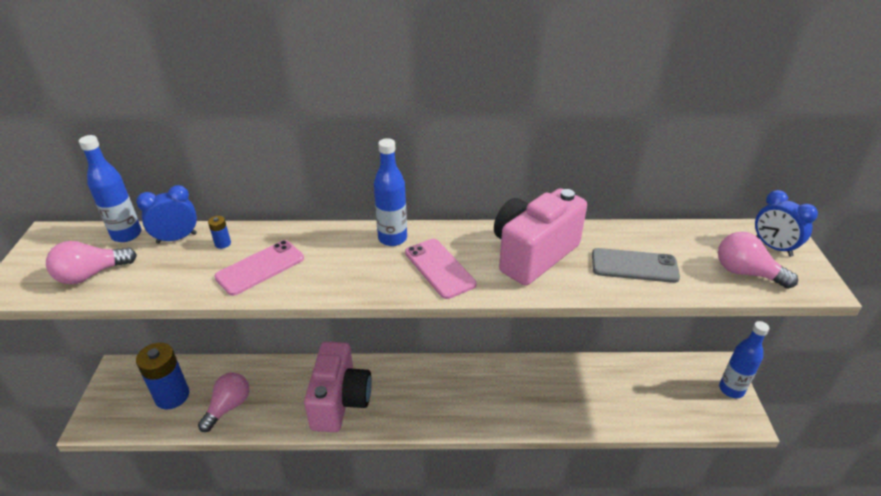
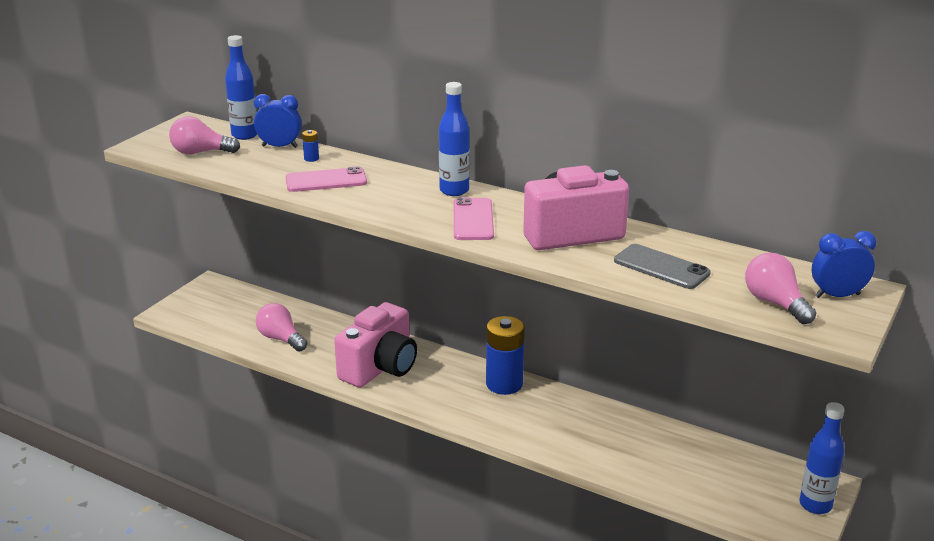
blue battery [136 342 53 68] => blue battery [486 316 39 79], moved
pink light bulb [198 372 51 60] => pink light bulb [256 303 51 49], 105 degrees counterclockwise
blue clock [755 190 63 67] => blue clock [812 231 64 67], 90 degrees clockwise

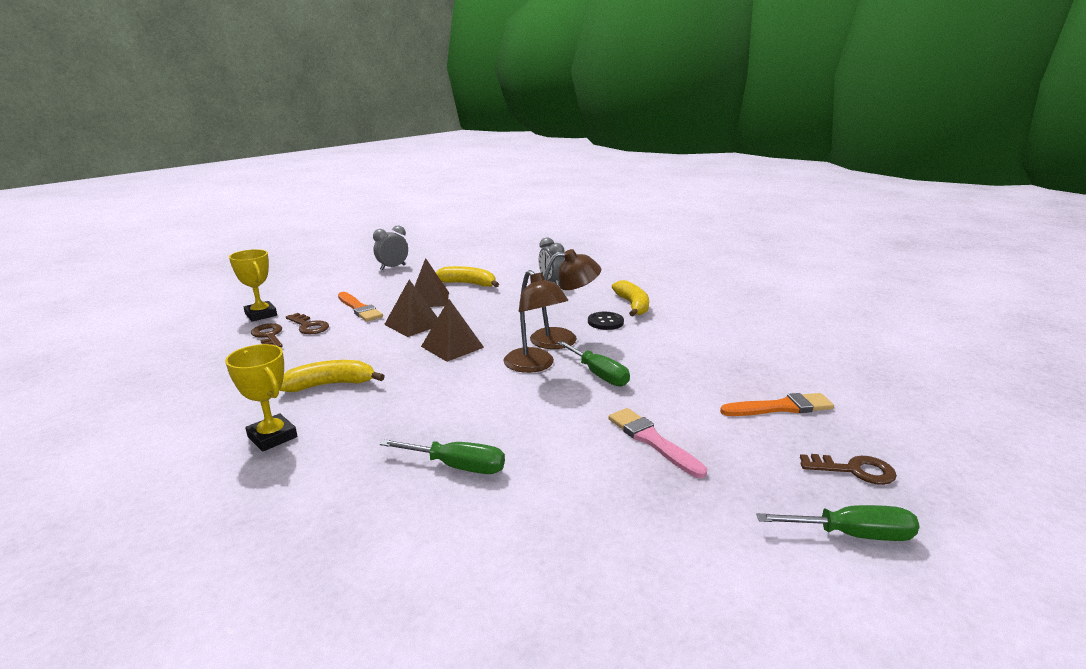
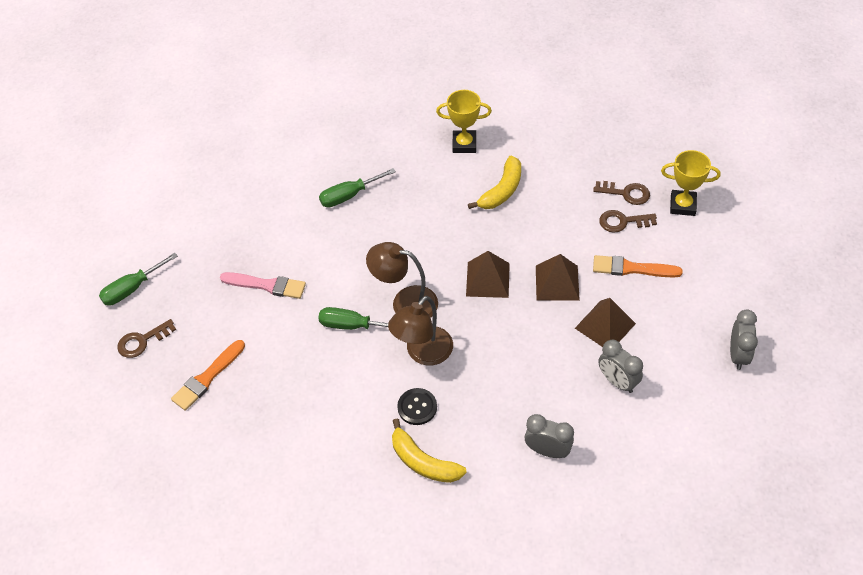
yellow banana [436 266 63 21] => grey clock [598 340 45 53]

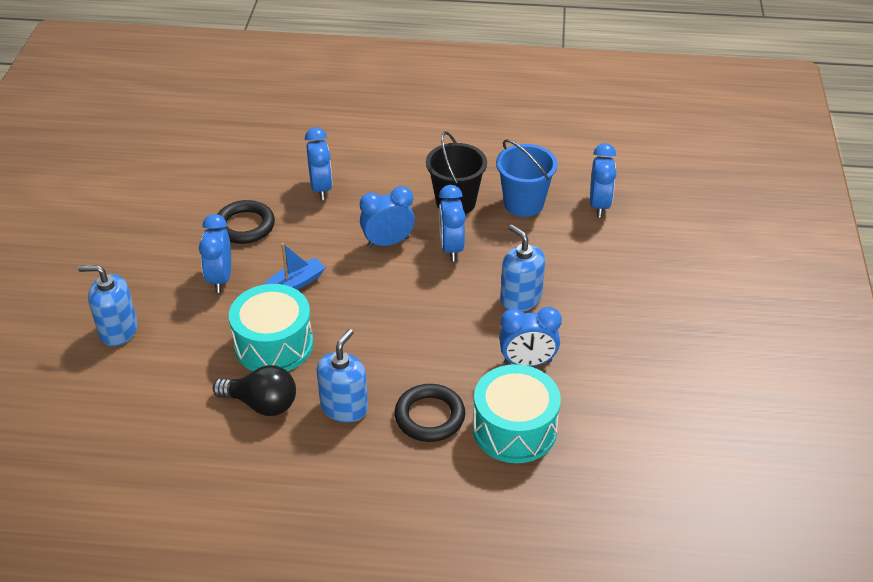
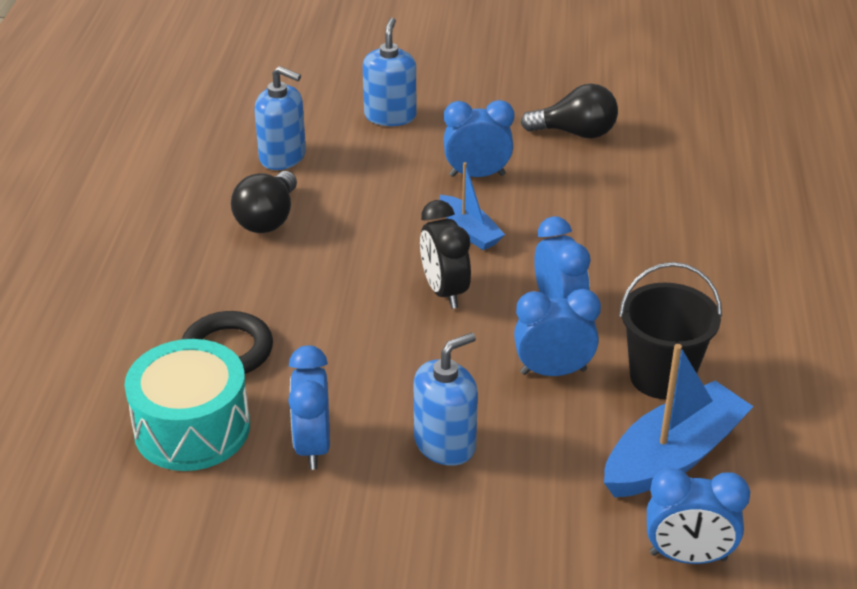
black ring [217 200 58 44] => nothing
turquoise drum [229 284 84 88] => nothing
blue clock [305 127 28 73] => nothing
nothing => black clock [420 200 51 109]
nothing => black light bulb [521 84 97 54]
blue soap dispenser [317 329 51 94] => blue soap dispenser [254 66 52 104], moved
blue bucket [496 140 62 77] => blue boat [604 344 150 154]

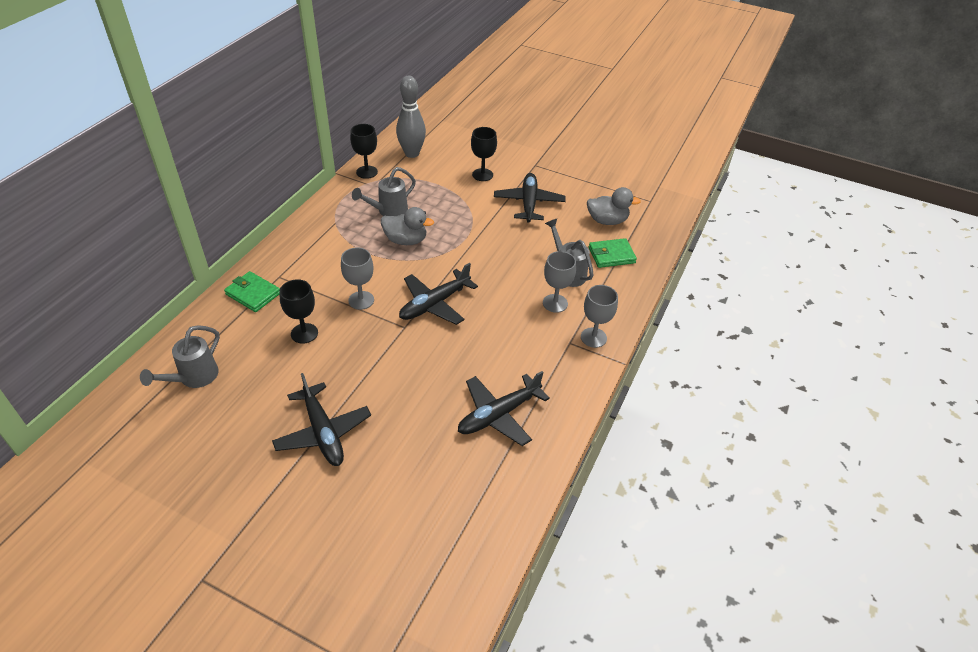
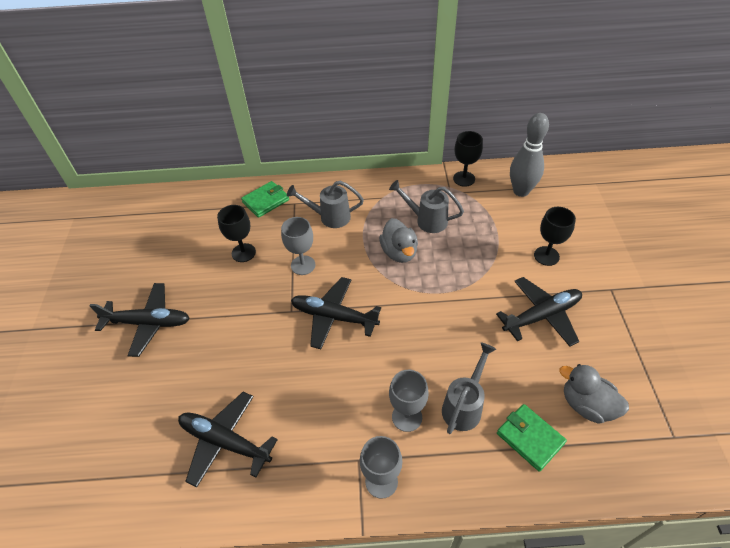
grey watering can [140 325 80 63] => grey watering can [287 181 77 47], moved
green wallet [224 271 56 41] => green wallet [241 181 48 37], 45 degrees clockwise
black plane [272 373 99 93] => black plane [89 283 101 74], 120 degrees counterclockwise
grey duck [587 187 54 38] => grey duck [559 364 70 60], 150 degrees clockwise

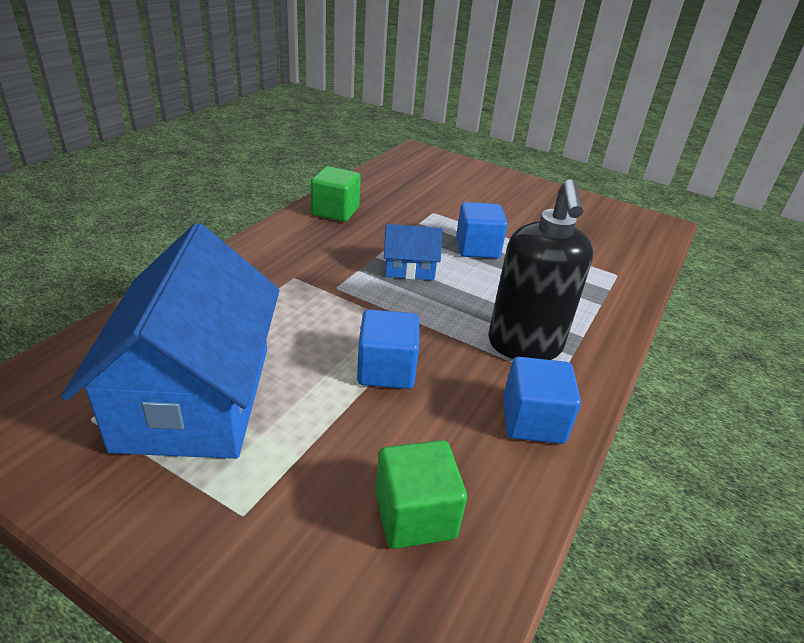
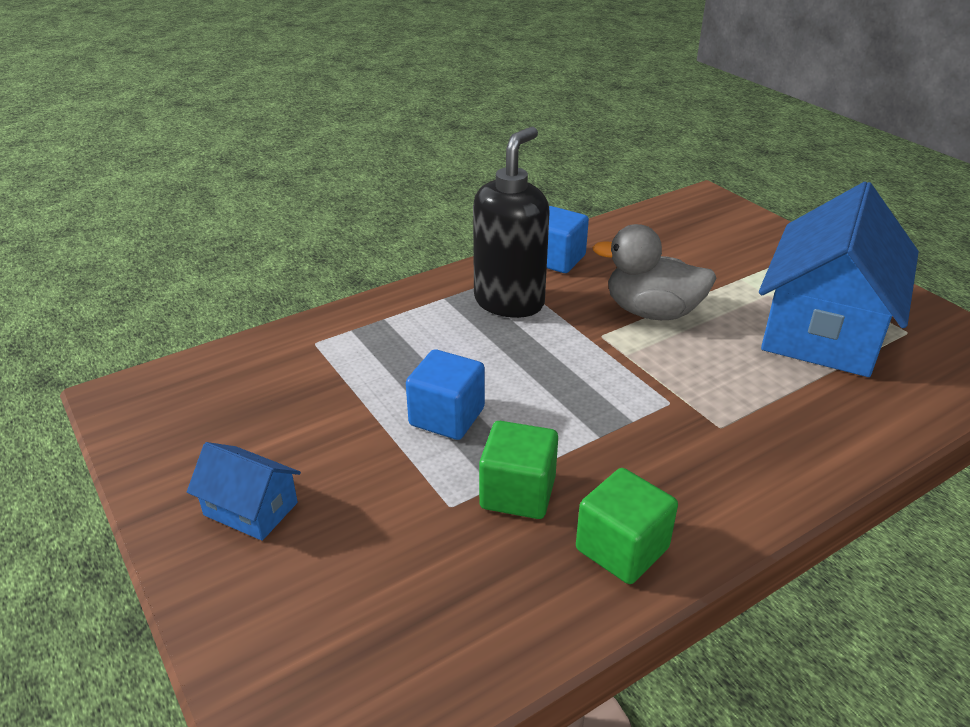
green cube [375 440 92 109] => green cube [479 421 79 98], moved
blue house [384 224 58 56] => blue house [187 442 114 99], moved
blue cube [357 310 62 79] => grey duck [592 224 124 96]

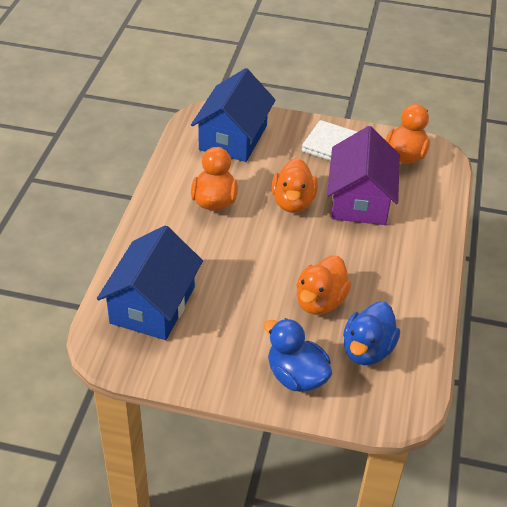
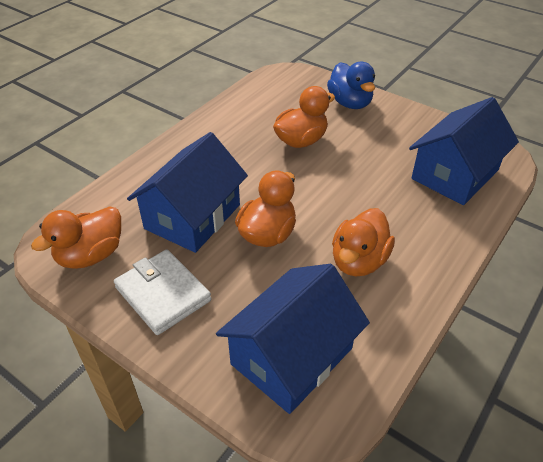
blue duck [343 302 57 63] => nothing
purple house [327 126 73 99] => blue house [127 132 121 121]

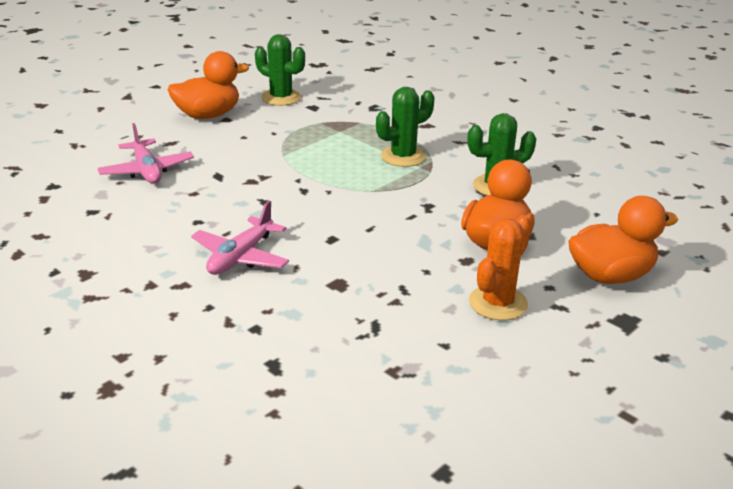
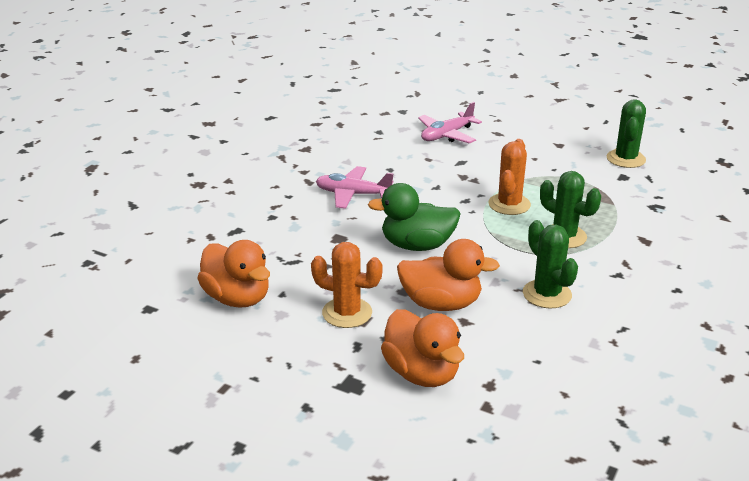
nothing => green duck [368 183 93 68]
nothing => orange cactus [488 139 43 76]
orange duck [168 51 81 68] => orange duck [197 240 73 68], moved

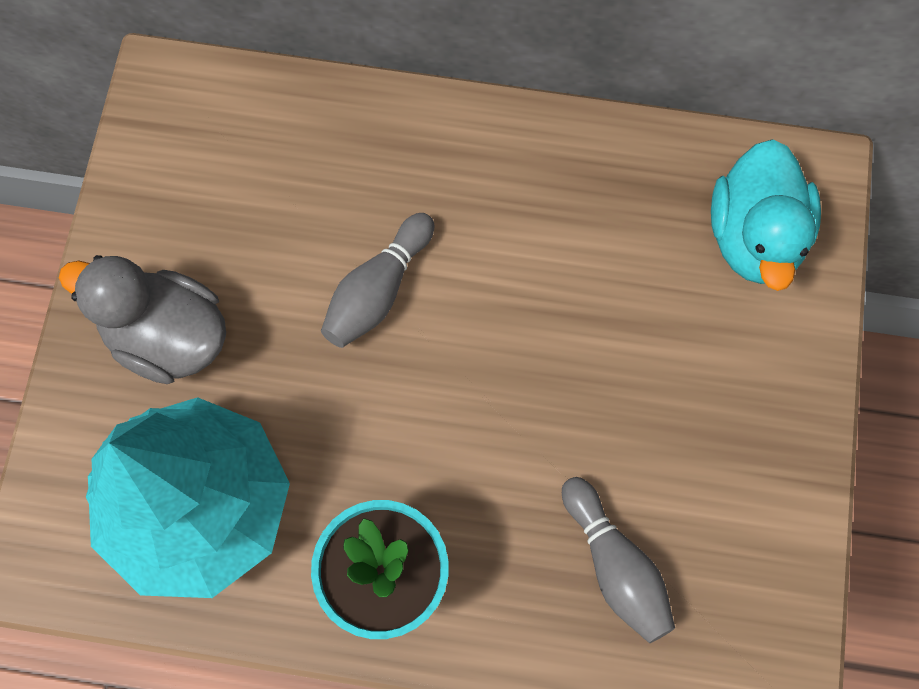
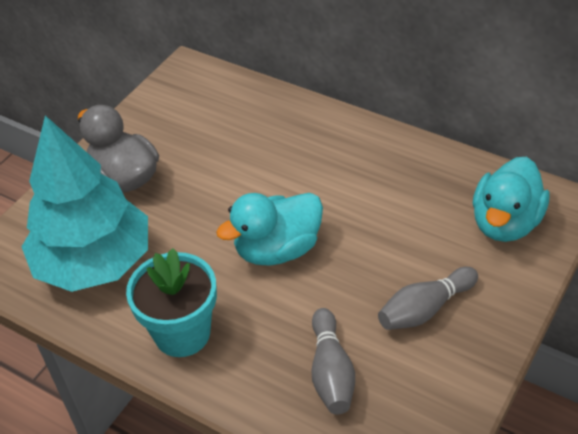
nothing => turquoise duck [216 193 107 73]
grey bowling pin [321 213 113 135] => grey bowling pin [378 267 100 63], moved

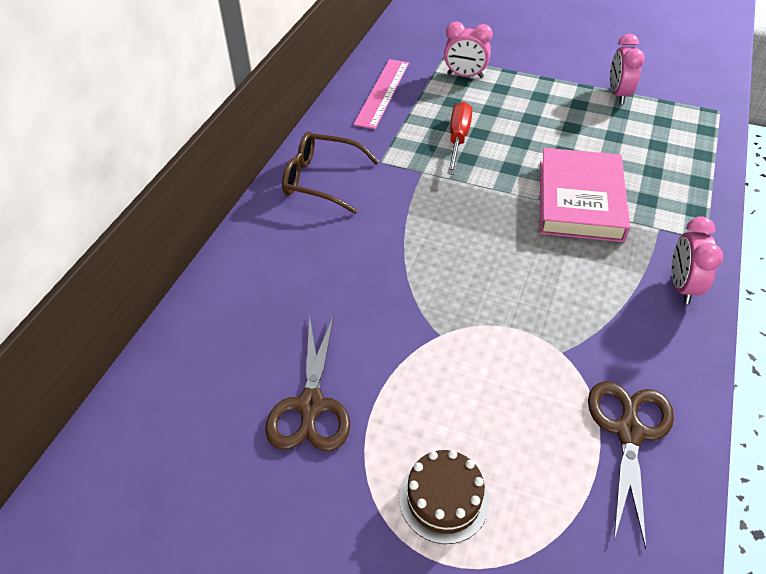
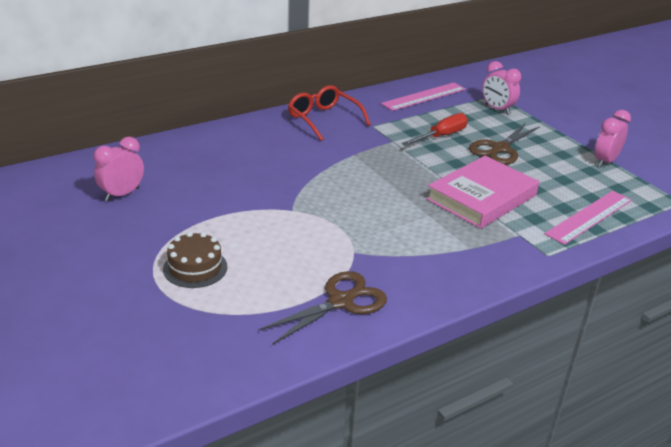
nothing => pink ruler [545 191 87 54]
brown scissors [265 315 85 136] => brown scissors [469 123 71 42], moved
pink clock [671 217 52 87] => pink clock [94 137 50 64], moved
brown glasses [282 132 98 82] => red glasses [288 85 83 56]

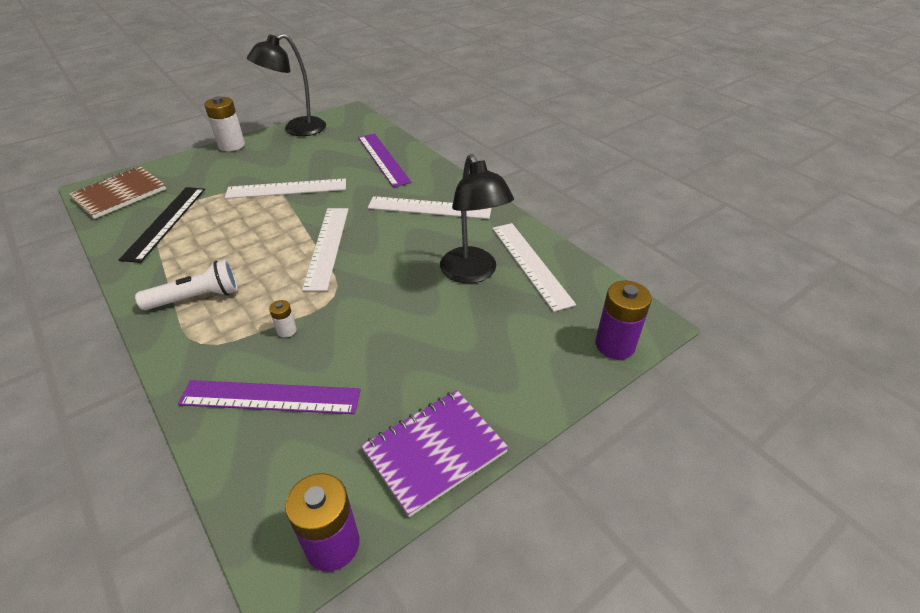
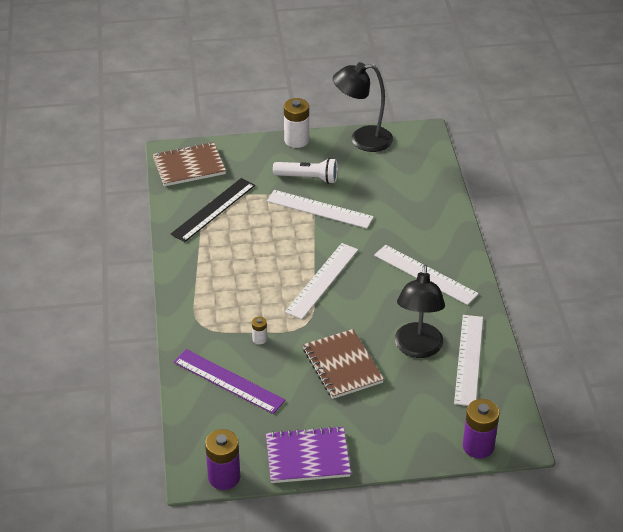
purple ruler [358 134 54 53] => nothing
nothing => brown notebook [303 329 81 70]
white flashlight [135 259 103 51] => white flashlight [273 158 65 26], moved

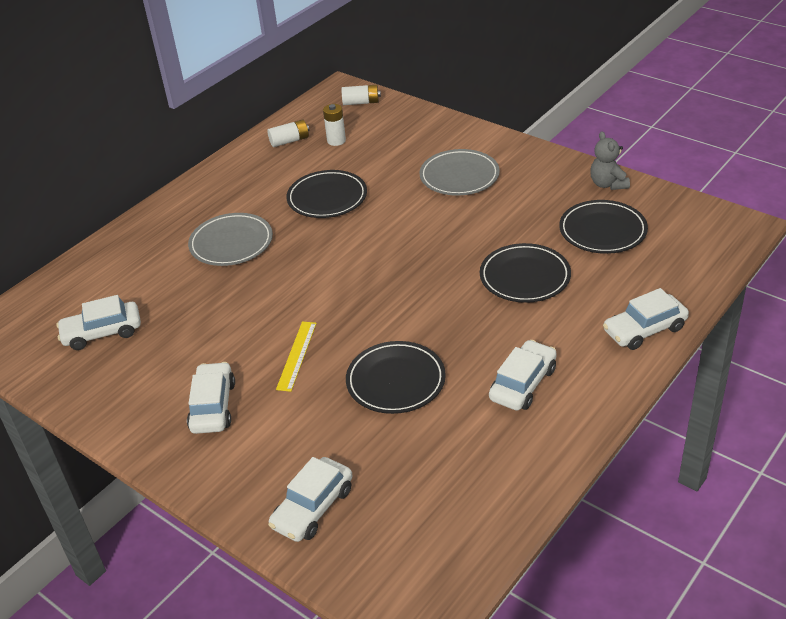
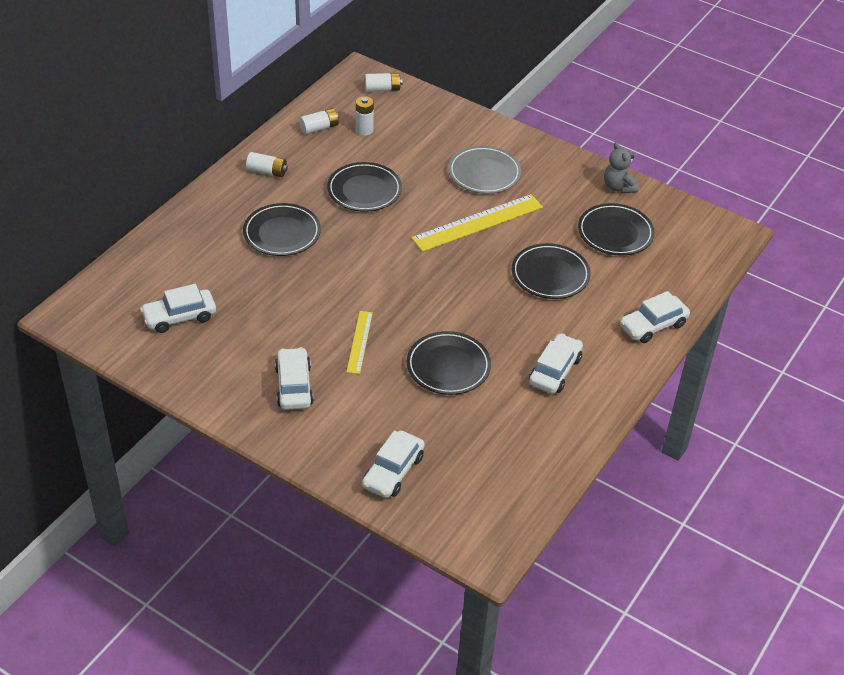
nothing => white battery [246 152 42 25]
nothing => yellow ruler [411 194 132 58]
grey plate [188 213 85 53] => black plate [243 203 78 53]

